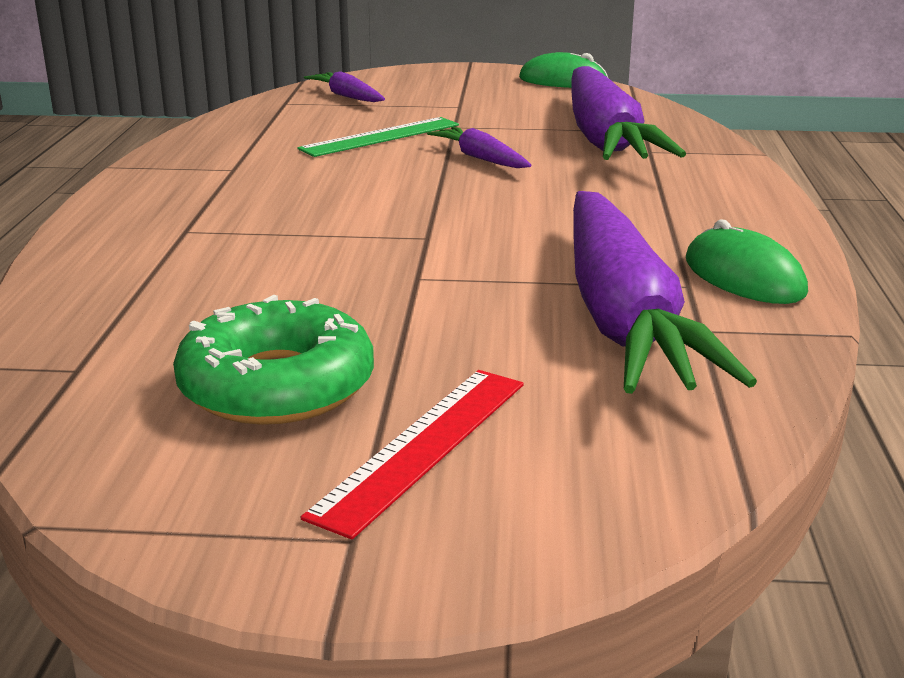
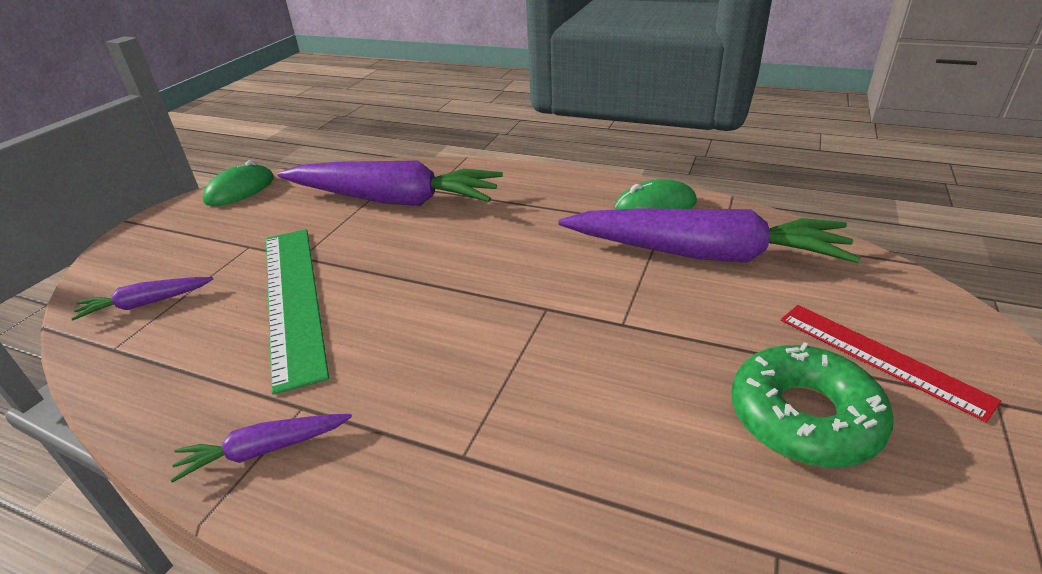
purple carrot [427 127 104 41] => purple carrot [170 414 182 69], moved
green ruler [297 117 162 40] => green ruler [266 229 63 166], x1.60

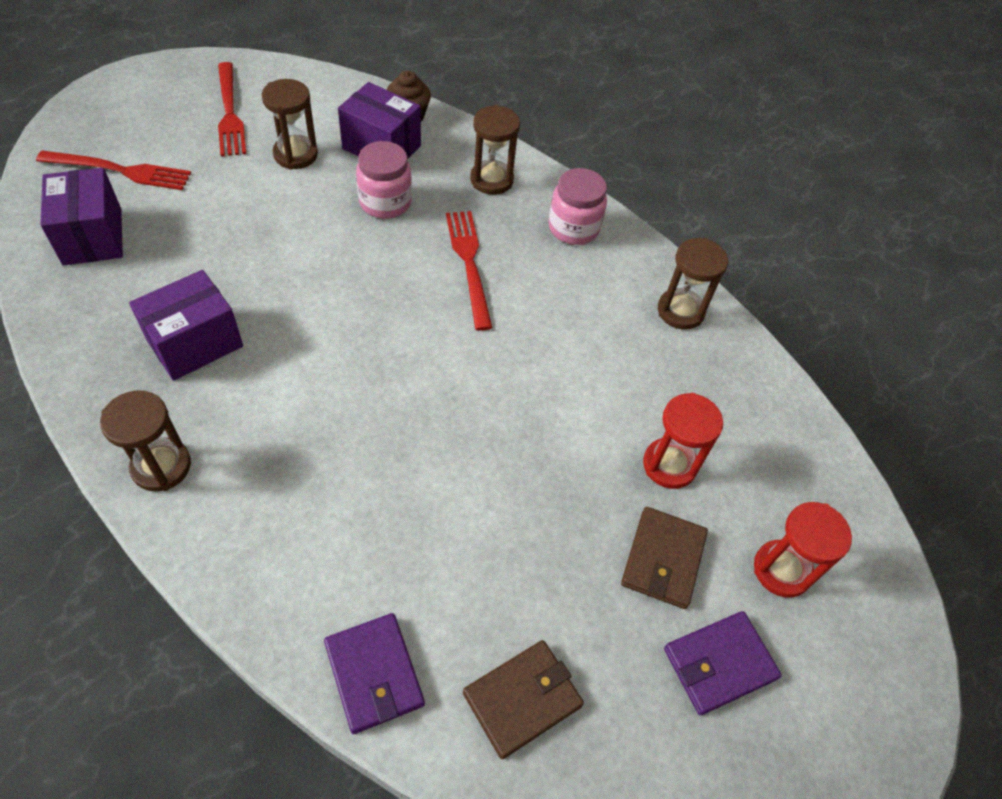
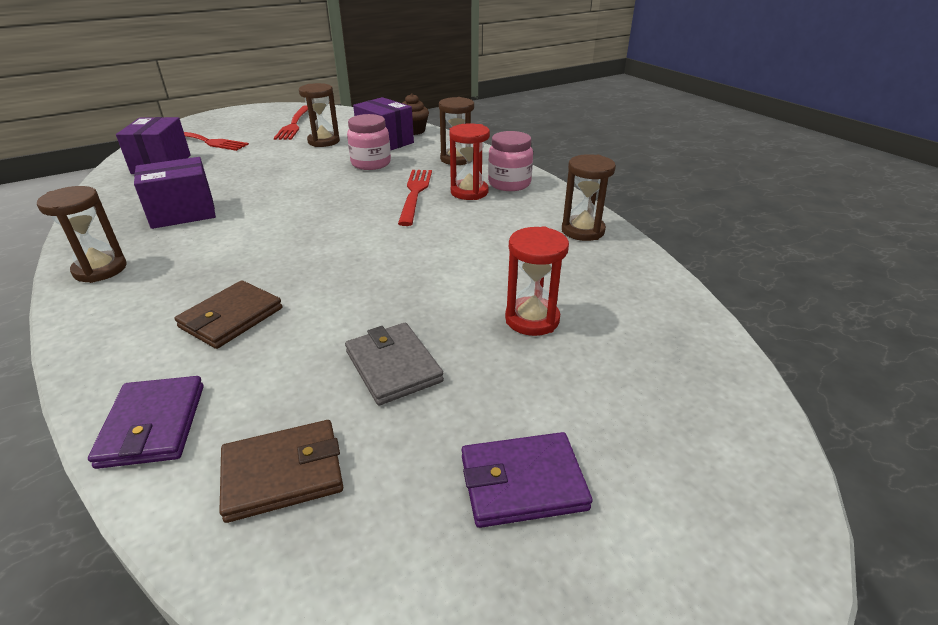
nothing => grey wallet [345 323 99 82]
brown wallet [621 507 87 102] => brown wallet [175 280 107 69], moved
red hourglass [754 502 98 96] => red hourglass [449 123 41 77], moved

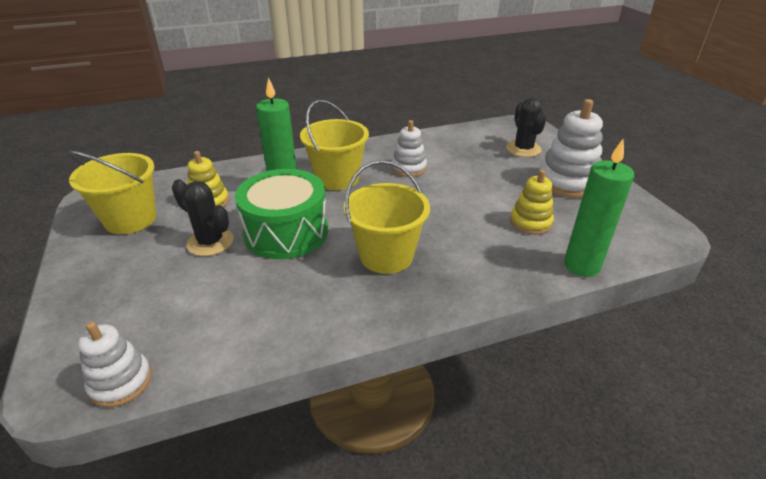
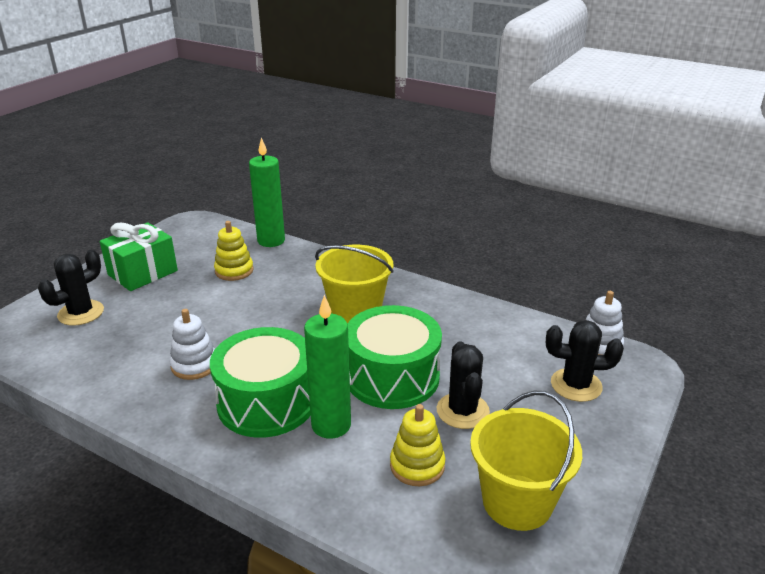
nothing => black cactus [546 320 78 82]
yellow bucket [300 100 69 90] => green drum [210 327 101 111]
white stacking toy [538 99 65 99] => green gift [100 222 78 69]

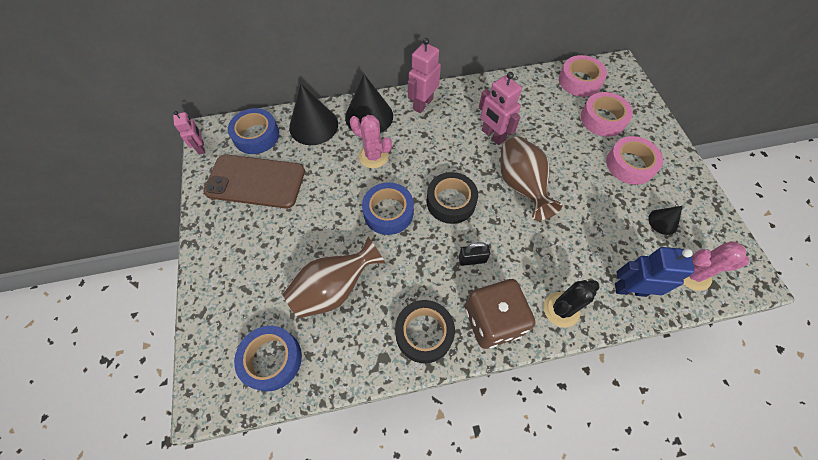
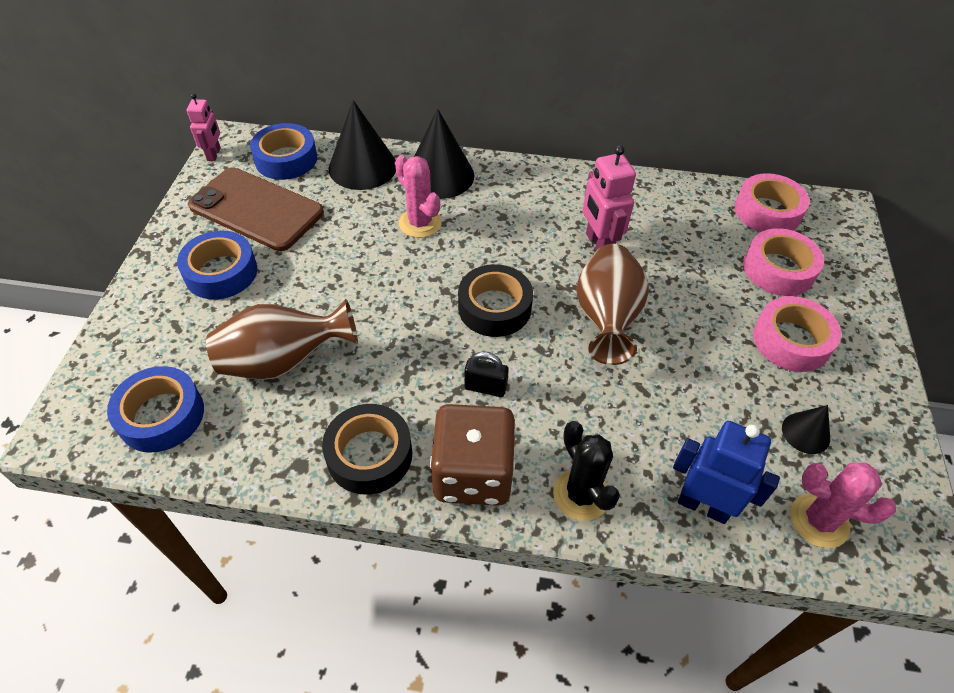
pink robot [408 38 33 75] => nothing
blue tape [362 182 52 53] => blue tape [177 231 80 68], moved
black cactus [544 280 56 47] => black cactus [553 421 67 100], 75 degrees clockwise

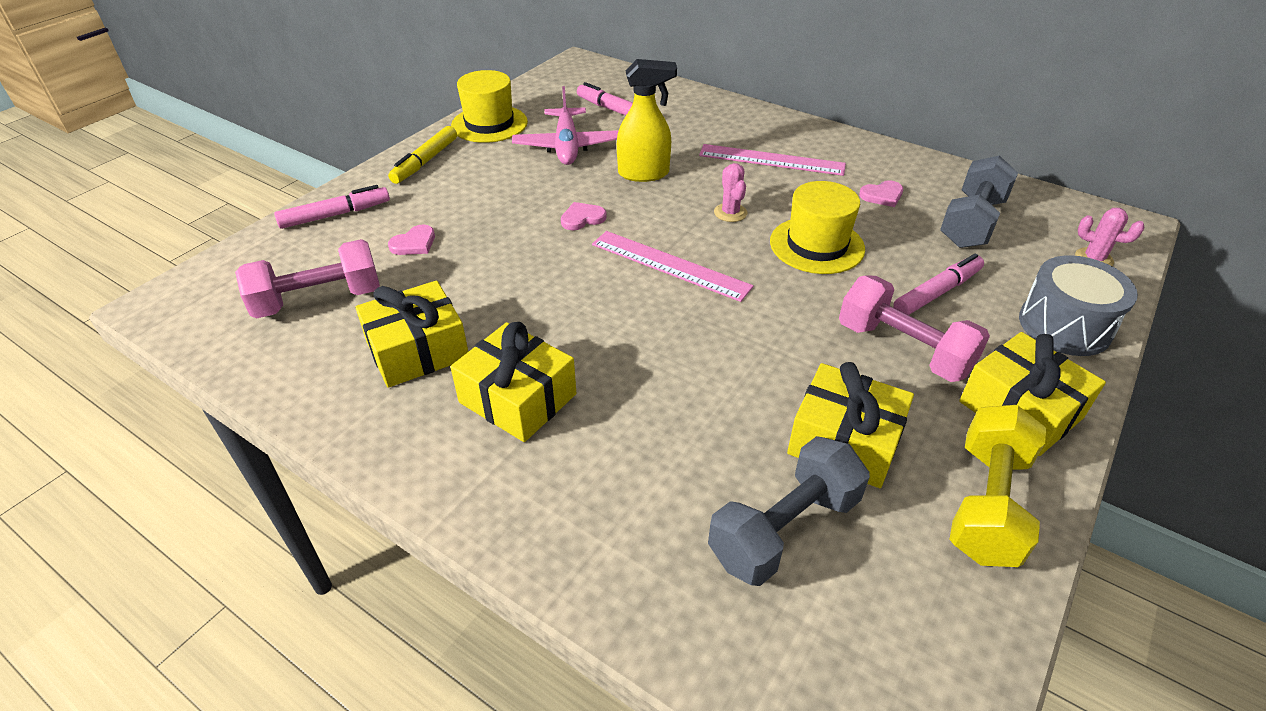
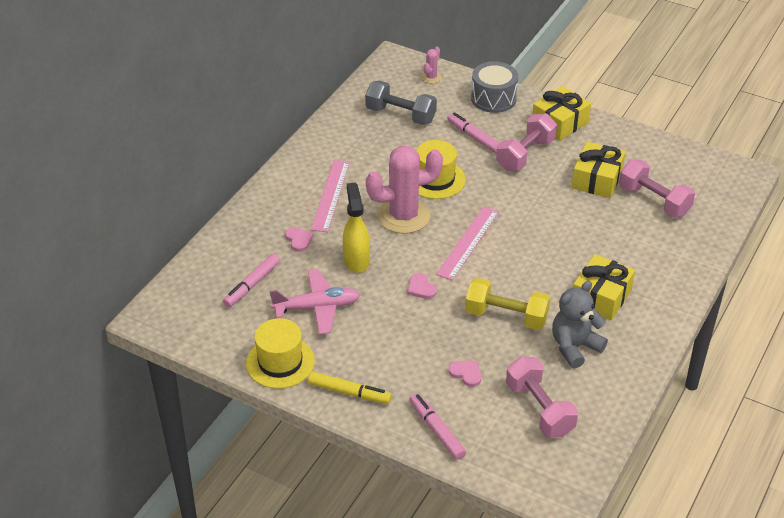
pink heart [859 180 44 27] => pink heart [285 227 29 25], moved
yellow dumbbell [949 405 97 162] => yellow dumbbell [465 278 85 52], moved
yellow gift [355 280 113 108] => grey teddy bear [552 281 56 88]
grey dumbbell [708 436 162 150] => pink dumbbell [619 159 76 58]
pink cactus [714 163 33 59] => pink cactus [366 146 77 88], x2.30

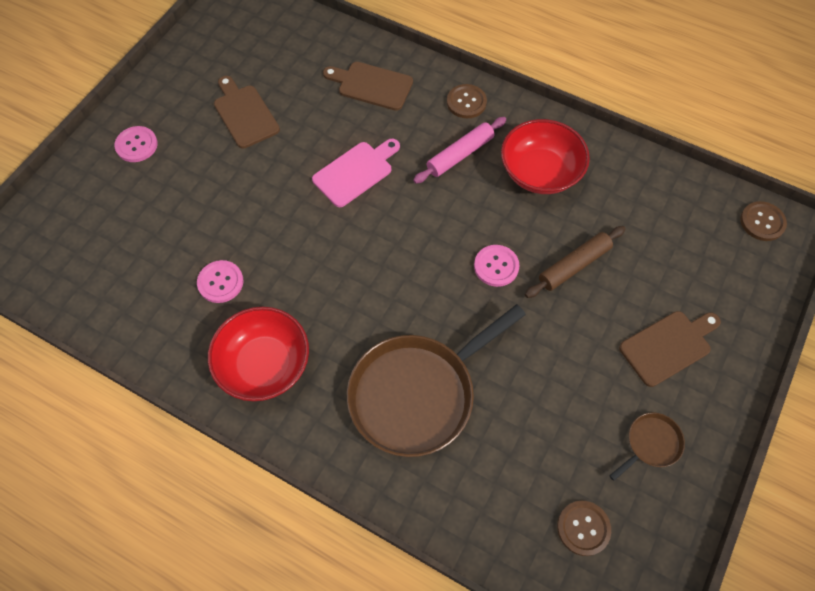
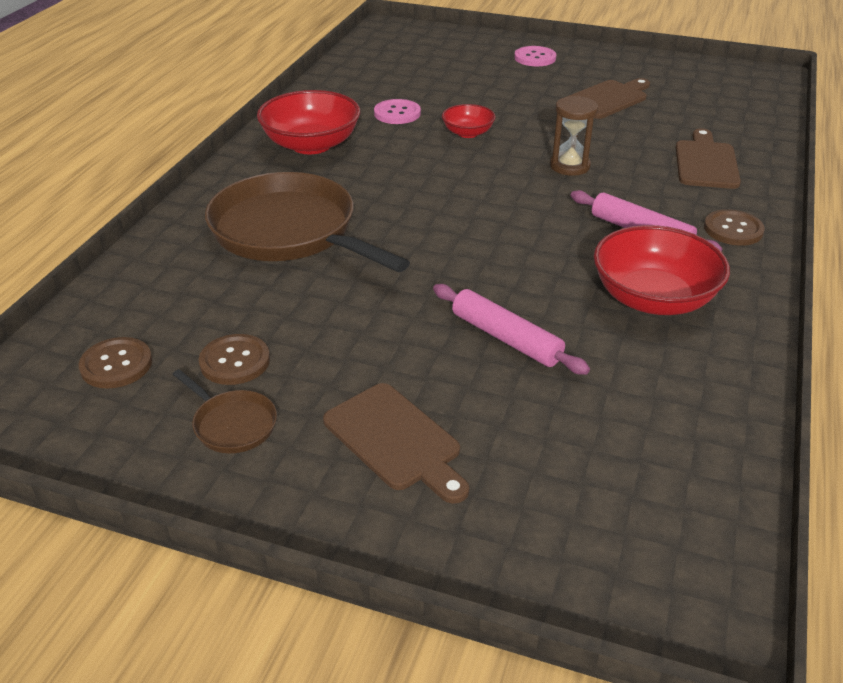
pink button [474 245 46 42] => nothing
nothing => red bowl [442 104 54 34]
brown button [740 201 47 40] => brown button [199 334 71 51], moved
pink cutting board [312 138 88 69] => brown hourglass [550 96 48 80]
brown rolling pin [525 226 101 72] => pink rolling pin [433 284 157 91]

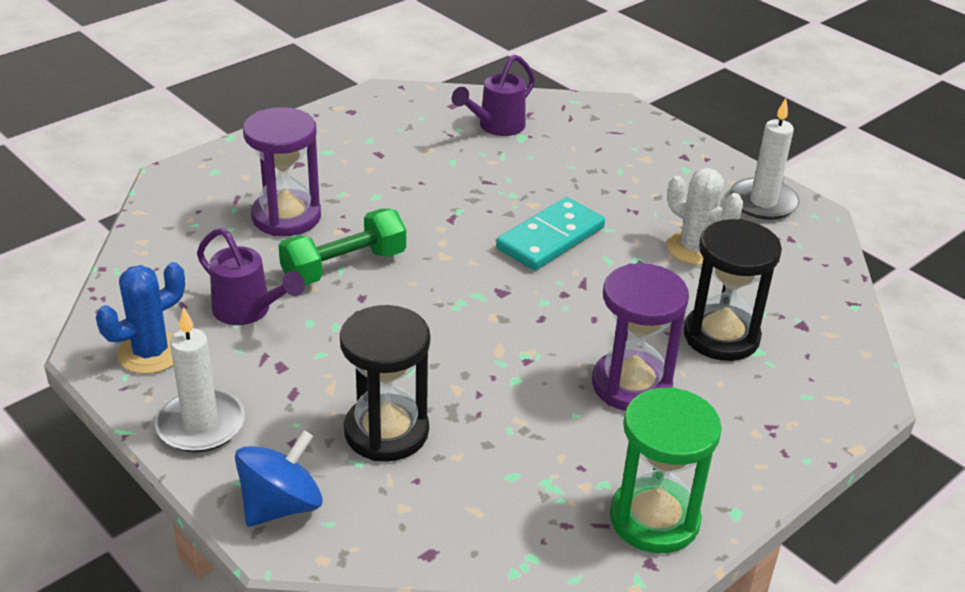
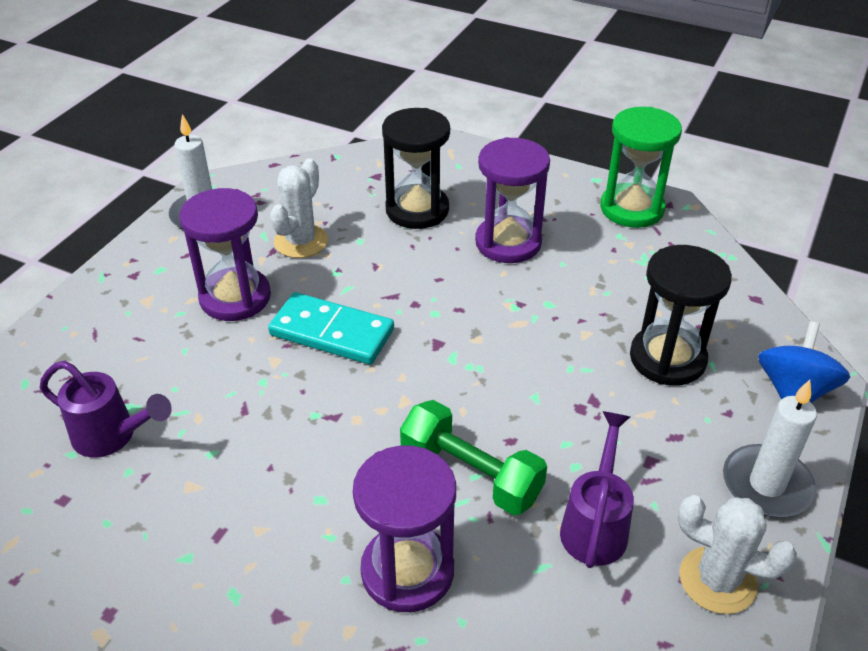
nothing => purple hourglass [179 188 92 133]
blue cactus [96 262 89 112] => white cactus [678 495 119 119]
blue spinning top [235 430 88 96] => blue spinning top [758 322 92 81], 90 degrees clockwise

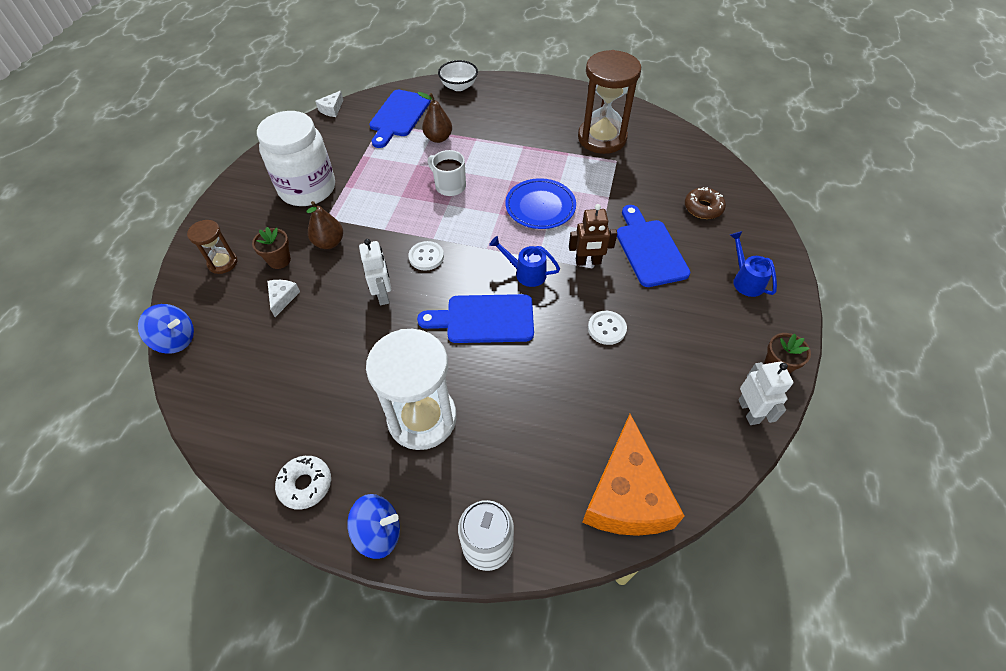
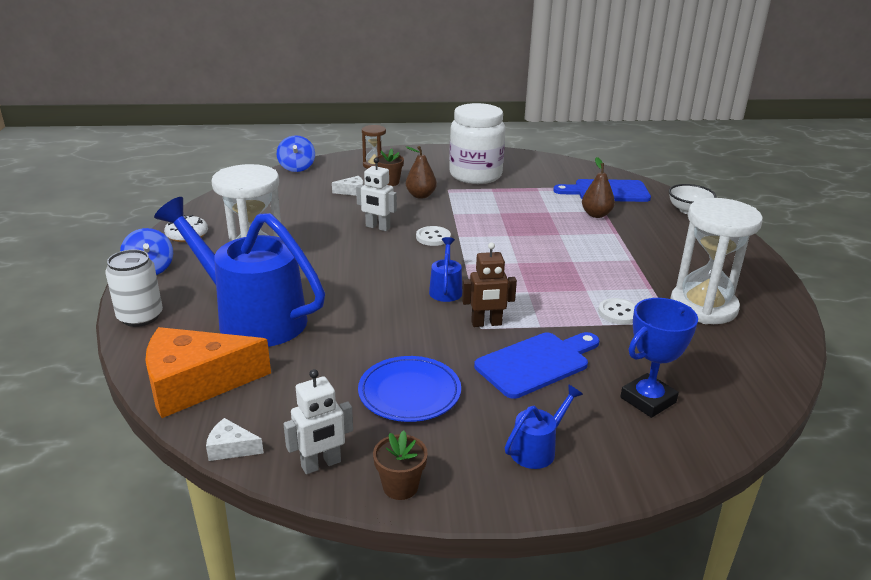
blue cutting board [417 294 117 49] => nothing
white mug [428 150 38 46] => nothing
nothing => blue watering can [154 197 171 150]
white cheese [315 91 28 26] => white cheese [206 418 58 43], moved
blue plate [505 178 71 51] => blue plate [358 356 103 66], moved
white button [588 311 39 34] => white button [598 298 38 27], moved
brown donut [685 187 41 32] => blue trophy [620 298 78 120]
brown hourglass [578 50 63 104] => white hourglass [670 198 93 126]
white robot [359 239 32 66] => white robot [356 157 41 74], 60 degrees clockwise
brown robot [569 204 48 62] => brown robot [462 242 55 85], 75 degrees counterclockwise

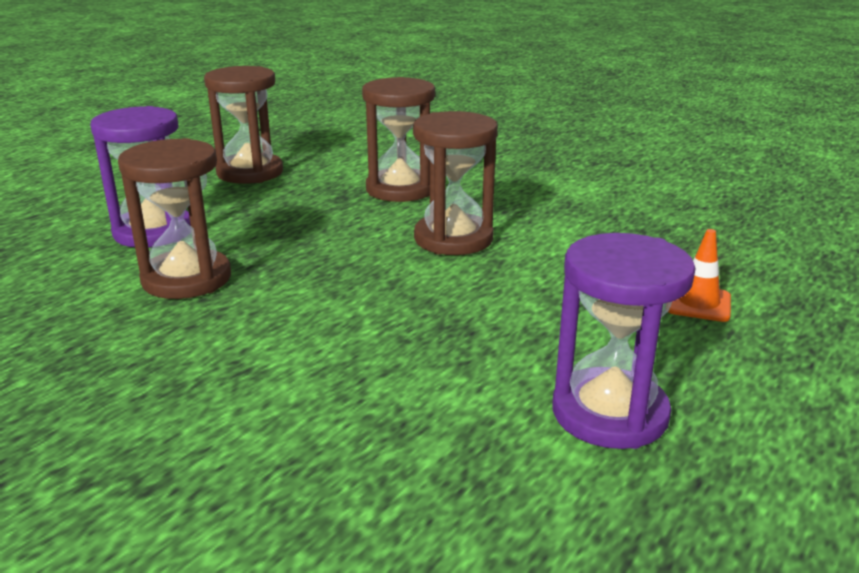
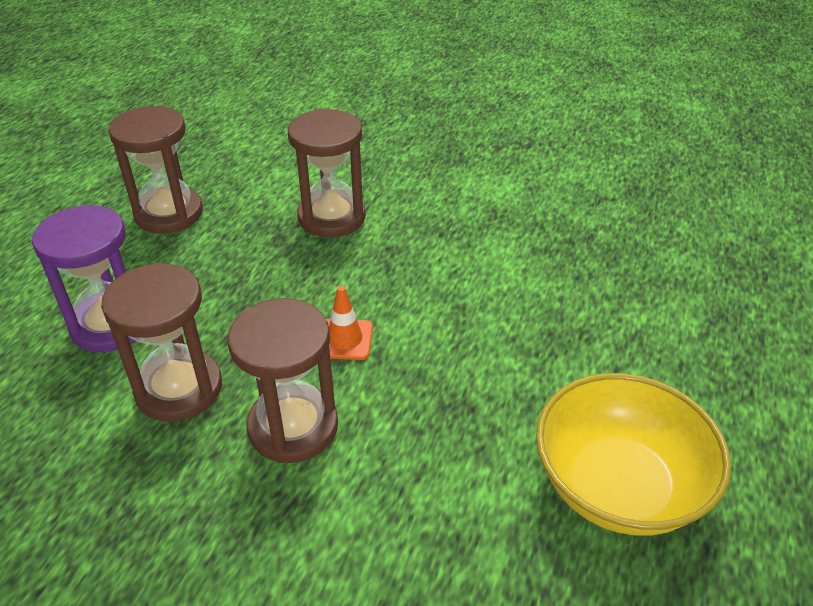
brown hourglass [413 111 85 144] => brown hourglass [227 298 111 165], moved
orange traffic cone [668 229 63 93] => orange traffic cone [326 285 47 75], moved
purple hourglass [553 233 143 216] => yellow bowl [536 373 195 162]

